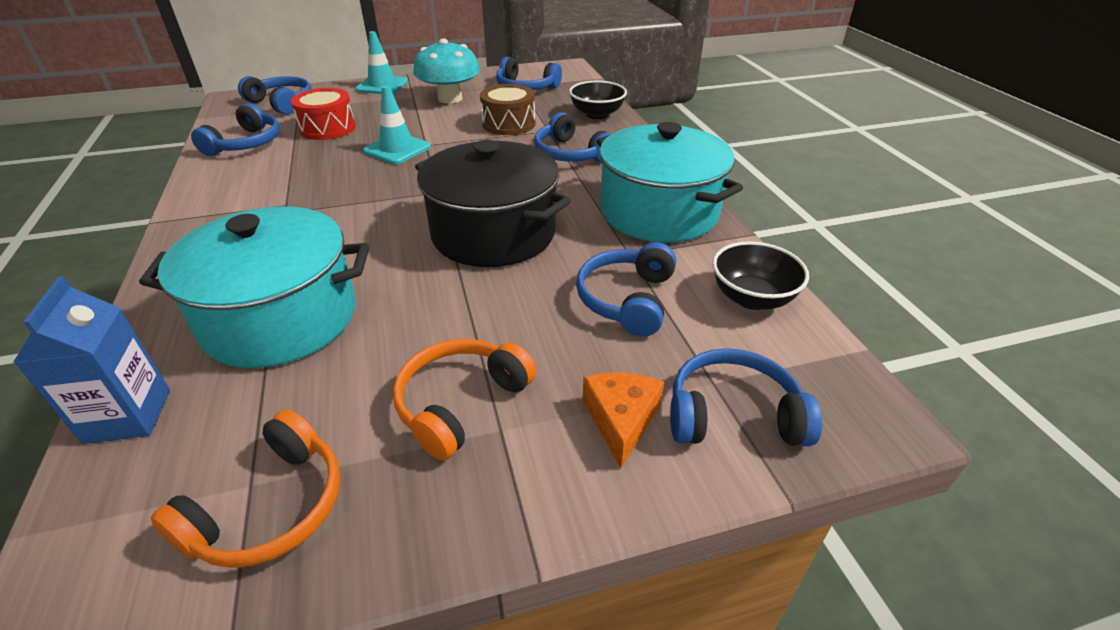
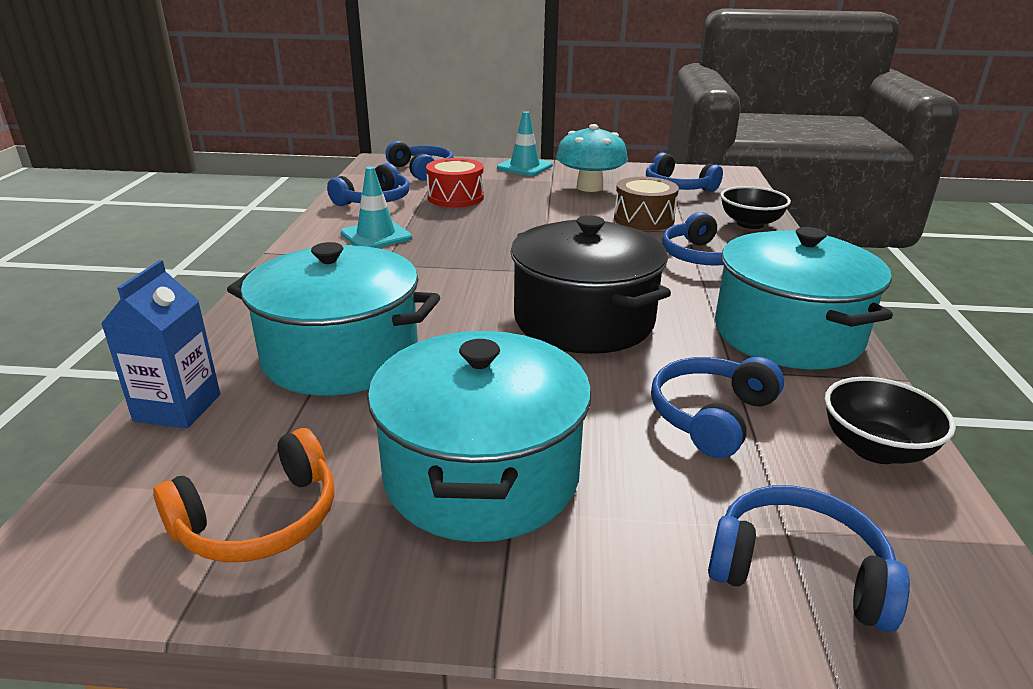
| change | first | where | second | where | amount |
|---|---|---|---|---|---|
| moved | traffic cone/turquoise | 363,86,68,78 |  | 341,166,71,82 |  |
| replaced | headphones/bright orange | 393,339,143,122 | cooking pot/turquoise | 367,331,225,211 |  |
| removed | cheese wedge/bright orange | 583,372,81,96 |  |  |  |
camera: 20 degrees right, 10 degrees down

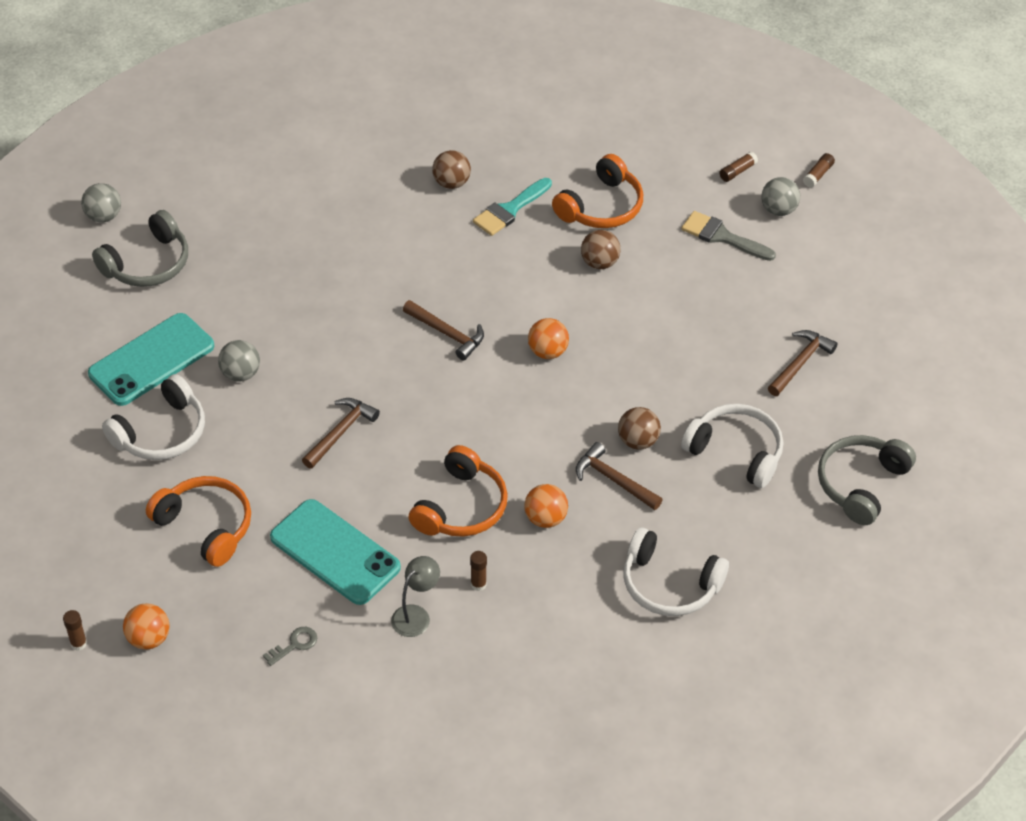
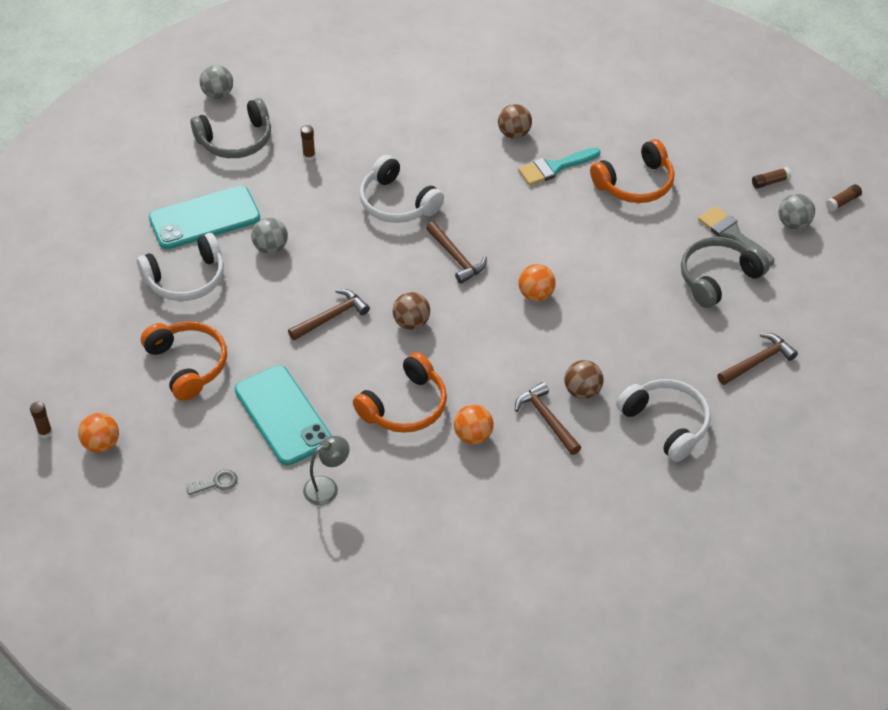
| change | first | where | second | where | amount |
|---|---|---|---|---|---|
| moved | stick of glue/russet | 470,551,17,40 |  | 301,125,14,36 |  |
| moved | ball/russet | 581,230,40,39 |  | 393,292,37,38 |  |
| moved | headphones/snow-white | 624,528,105,88 |  | 359,155,85,68 |  |
| moved | headphones/gray | 818,435,98,90 |  | 681,237,89,71 |  |
camera: 20 degrees right, 0 degrees up

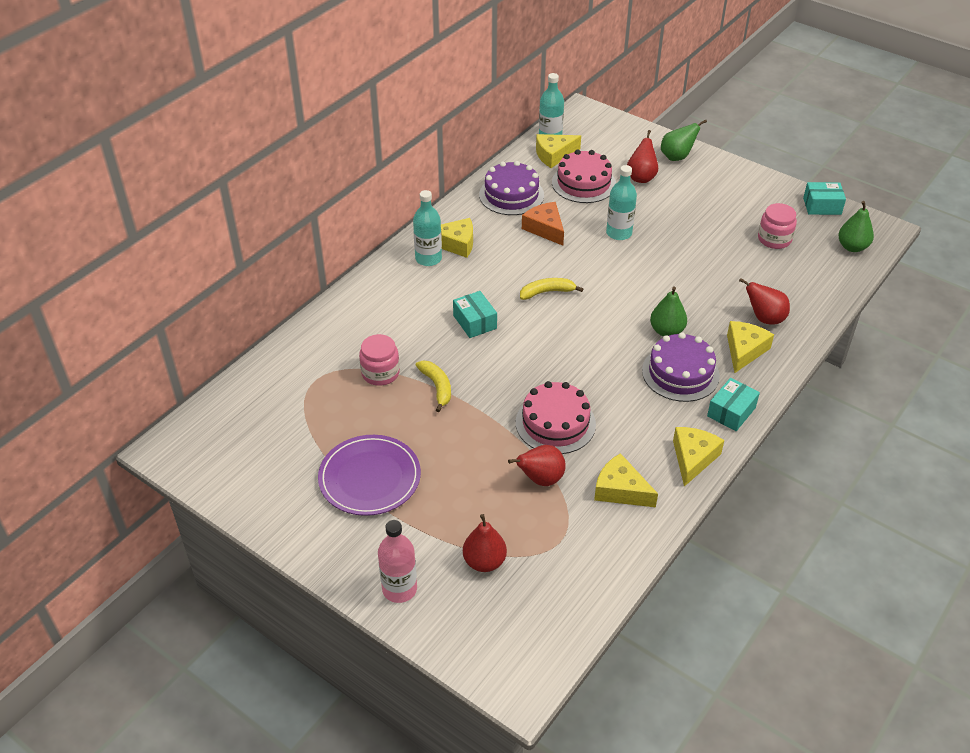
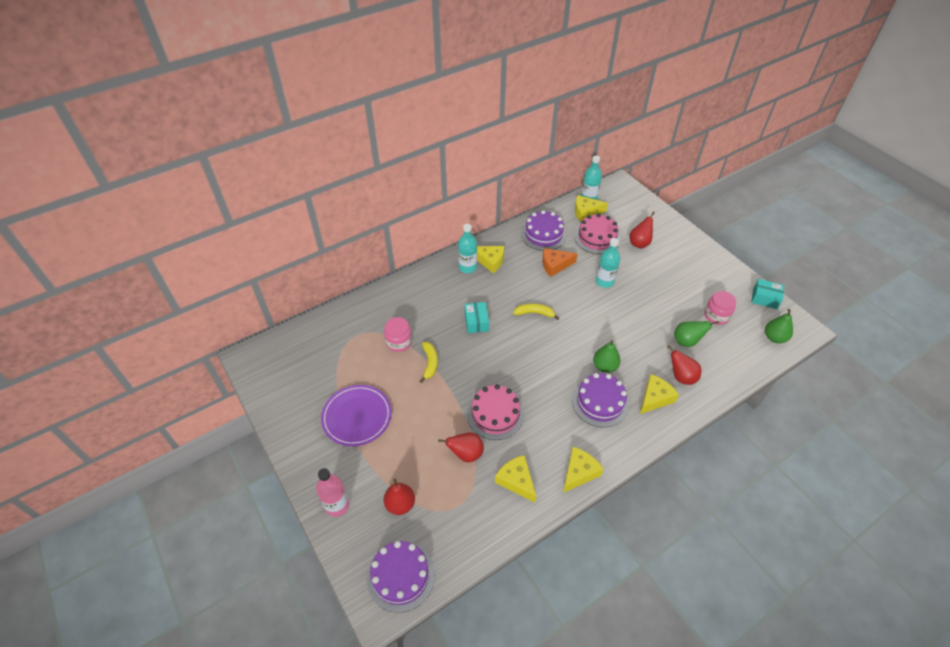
| change | first | where | second | where | amount |
|---|---|---|---|---|---|
| turned | cheese wedge/bright orange | 522,202,42,43 |  | 542,248,36,29 | 90 degrees counterclockwise |
| moved | toy pear/emerald | 661,119,46,42 |  | 674,321,45,26 |  |
| removed | parcel/turquoise | 707,378,53,53 |  |  |  |
| added |  |  | layer cake/violet | 367,541,68,72 |  |
camera: 20 degrees right, 5 degrees up

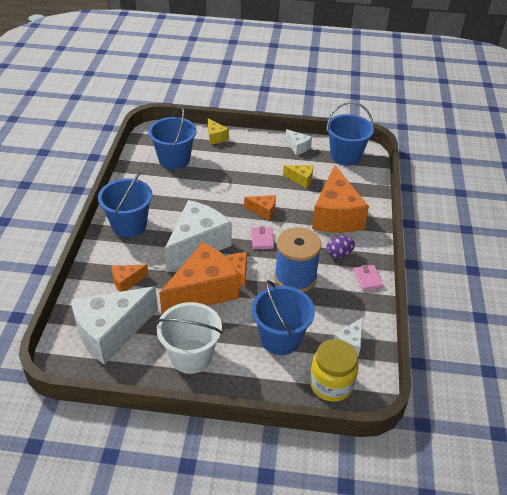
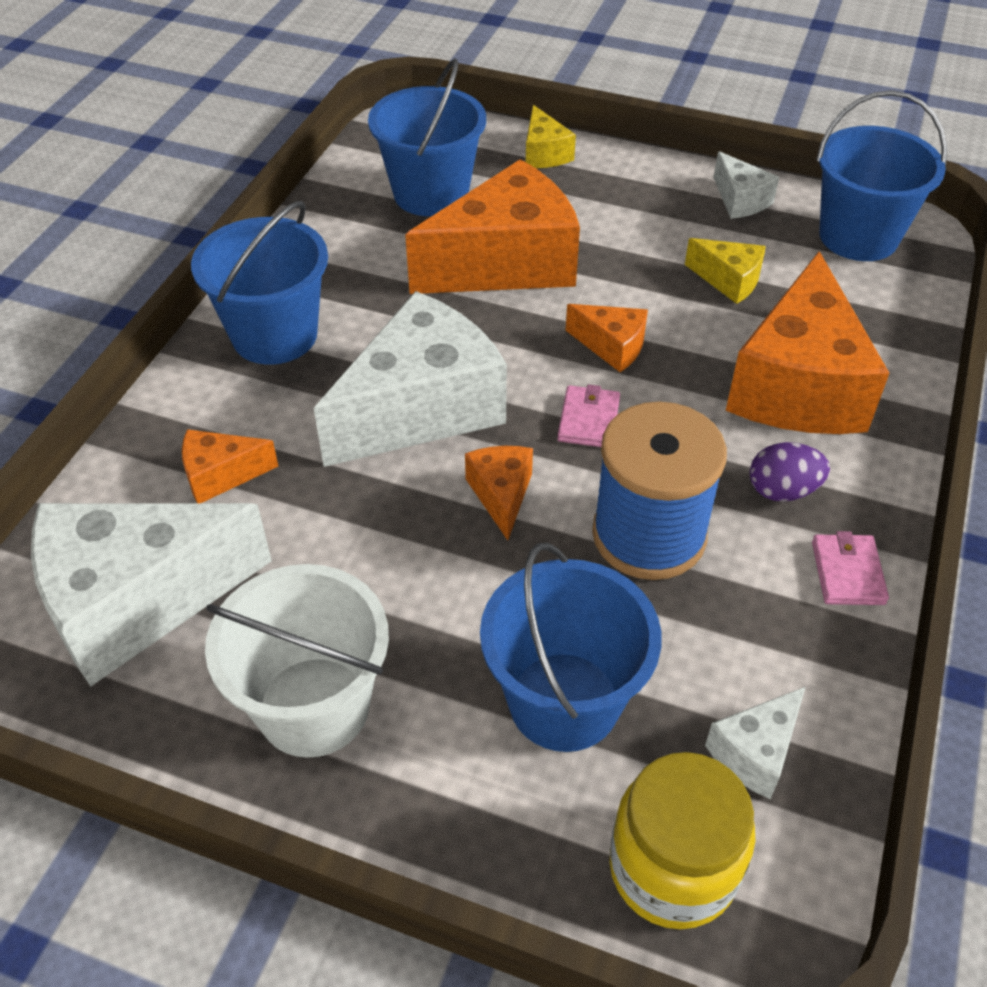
| change | first | where | second | where | amount |
|---|---|---|---|---|---|
| moved | cheese wedge/bright orange | 159,242,80,72 |  | 405,159,175,135 |  |
camera: 15 degrees right, 5 degrees up

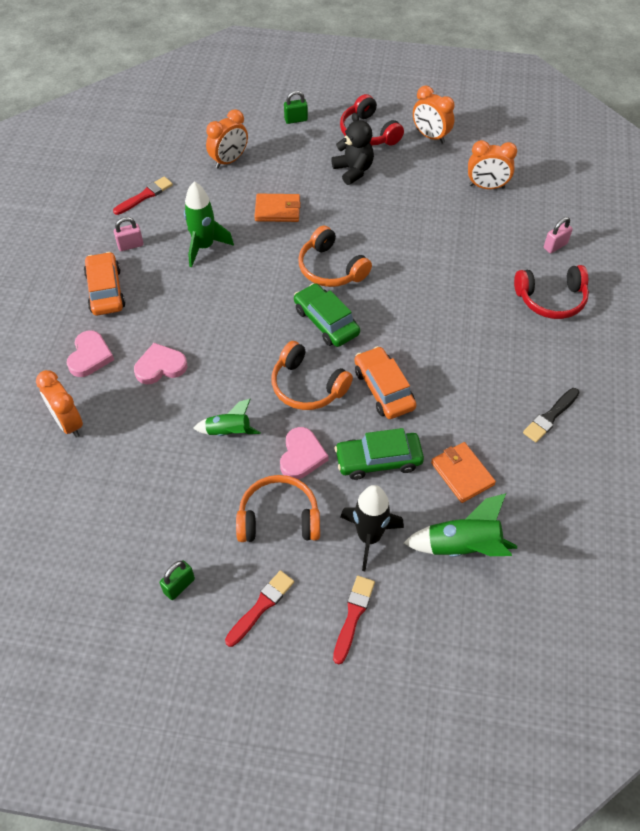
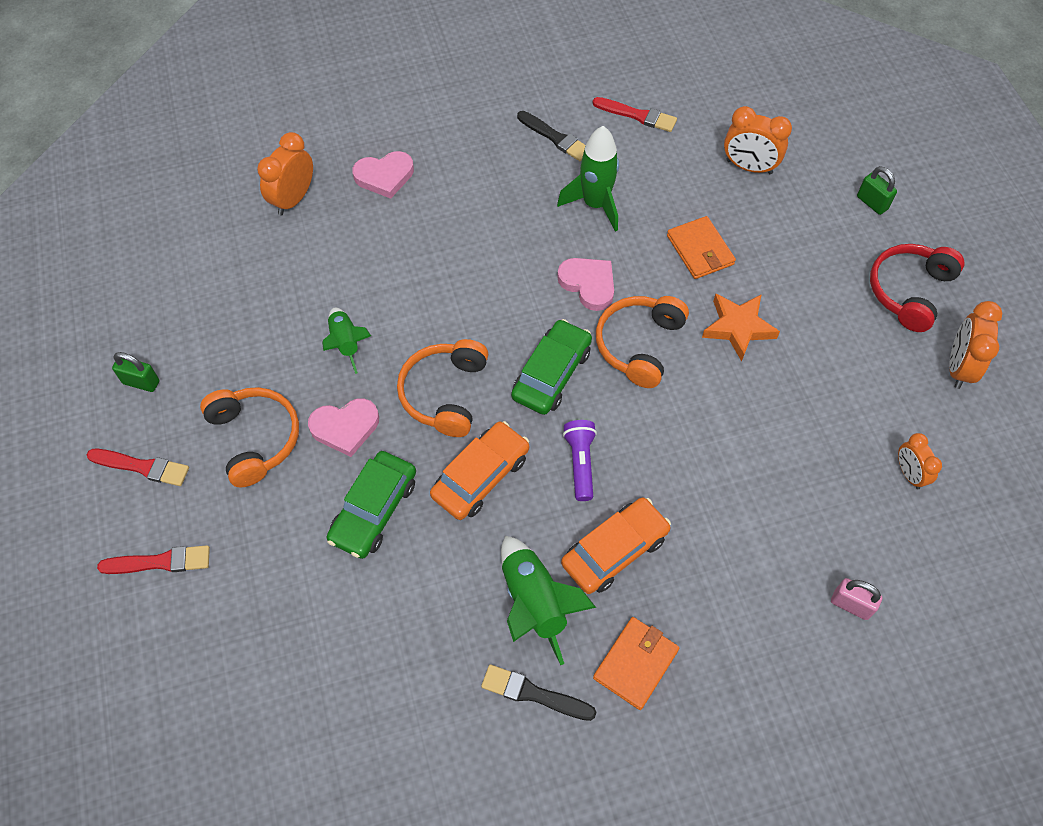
| change | first | where | second | where | amount |
|---|---|---|---|---|---|
| moved | automobile/bright orange | 84,252,42,64 |  | 561,497,110,97 |  |
| replaced | lock/rose-pink | 114,217,30,34 | brush/jet-black | 517,111,69,50 |  |
| moved | heart shape/rose-pink | 134,343,53,41 |  | 557,258,57,53 |  |
| removed | teddy/jet-black | 331,113,43,72 |  |  |  |
| turned | automobile/emerald | 335,428,89,52 |  | 327,451,89,108 | 120 degrees counterclockwise |
| removed | toy rocket/jet-black | 340,485,64,86 |  |  |  |
| moved | toy rocket/emerald | 404,493,113,64 |  | 501,536,95,129 |  |
| moved | card wallet/bright orange | 431,442,65,61 |  | 593,617,86,93 |  |
| resized | clock/bright orange | 468,140,49,49 |  | 898,433,44,56 | x0.65 |
| removed | headphones/red | 514,265,75,54 |  |  |  |
| added |  |  | flashlight/violet | 563,420,34,81 |  |
| added |  |  | five-pointed star/bright orange | 702,294,78,68 |  |
camera: 65 degrees right, 5 degrees up

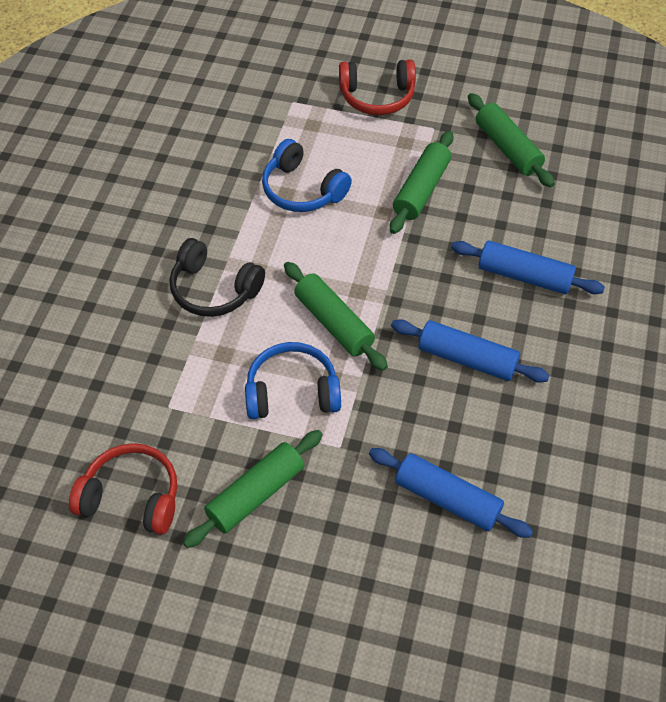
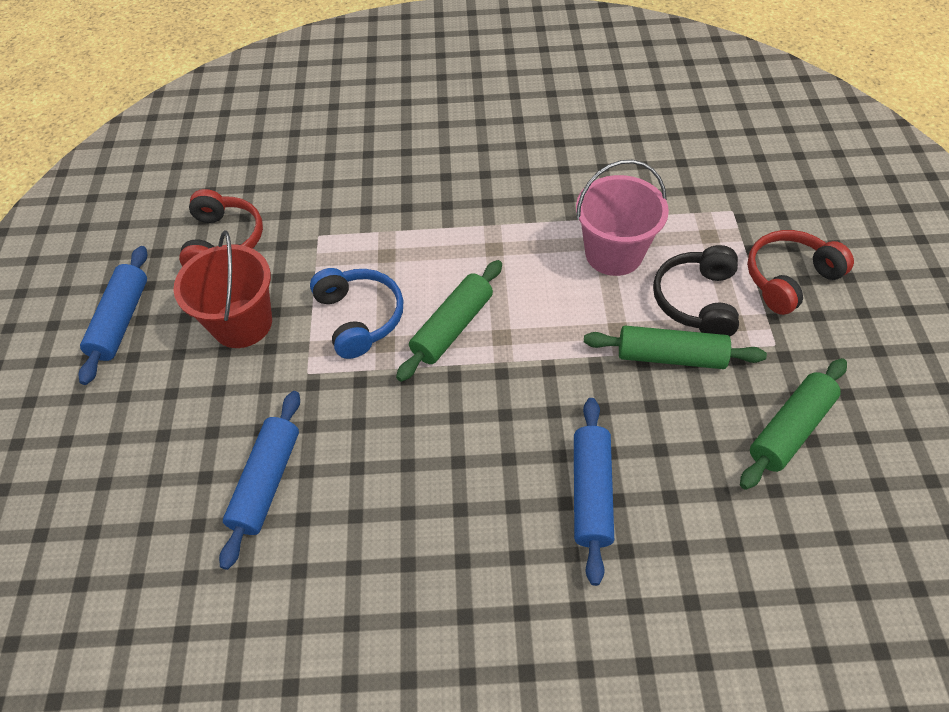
| change | first | where | second | where | amount |
|---|---|---|---|---|---|
| moved | headphones/jet-black | 170,238,95,79 |  | 653,245,86,91 |  |
| replaced | dough roller/emerald | 183,430,140,118 | pail/red | 173,230,99,118 |  |
| replaced | headphones/cobalt | 262,139,90,73 | pail/rose-pink | 576,160,93,116 |  |
| turned | headphones/red | 339,59,77,56 |  | 747,230,107,85 | 75 degrees clockwise |
| moved | dough roller/cobalt | 391,319,159,64 |  | 79,246,68,139 |  |
camera: 75 degrees right, 0 degrees up

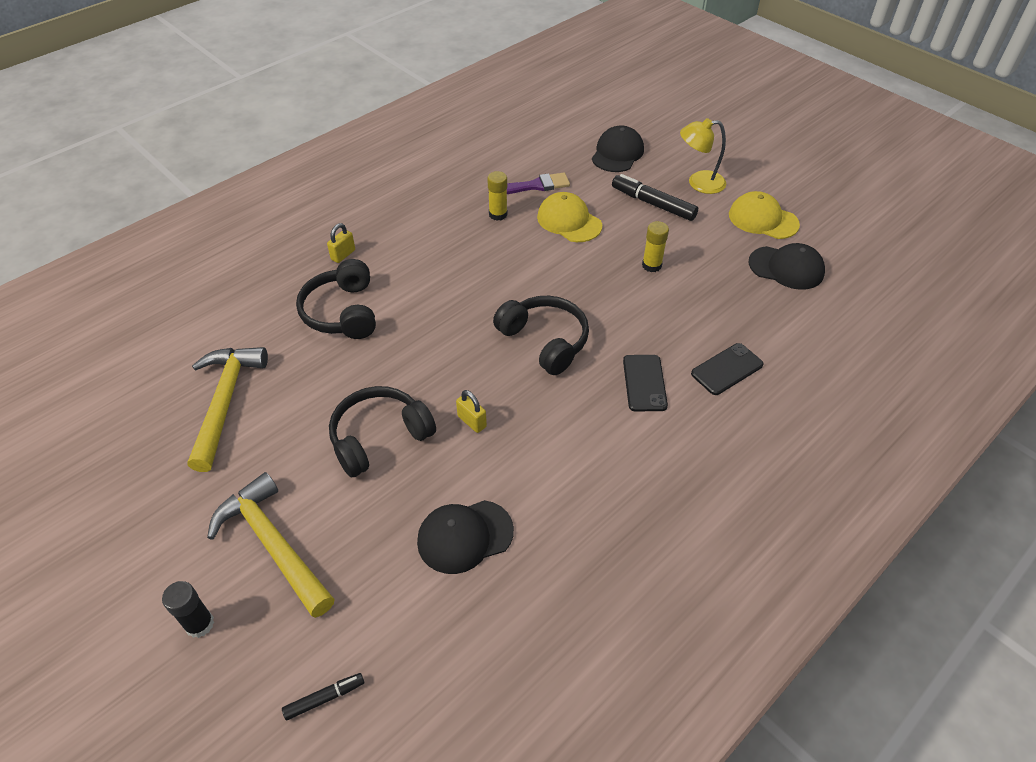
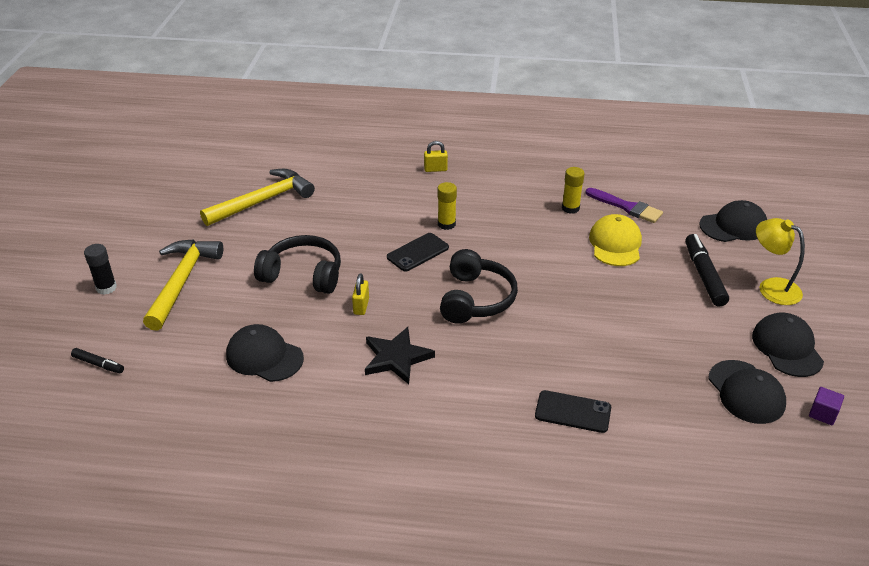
| change | first | where | second | where | amount |
|---|---|---|---|---|---|
| removed | headphones/jet-black | 296,259,80,80 |  |  |  |
| moved | phone/jet-black | 623,355,45,56 |  | 387,233,62,39 |  |
| moved | stick of glue/golden | 642,221,27,51 |  | 438,182,19,48 |  |
| recoloured | peaked cap/golden | 729,191,71,48 | peaked cap/jet-black | 752,313,72,64 |  |
| added |  |  | five-pointed star/jet-black | 365,327,70,57 |  |
| added |  |  | block/violet | 809,387,35,38 |  |
camera: 50 degrees right, 10 degrees down

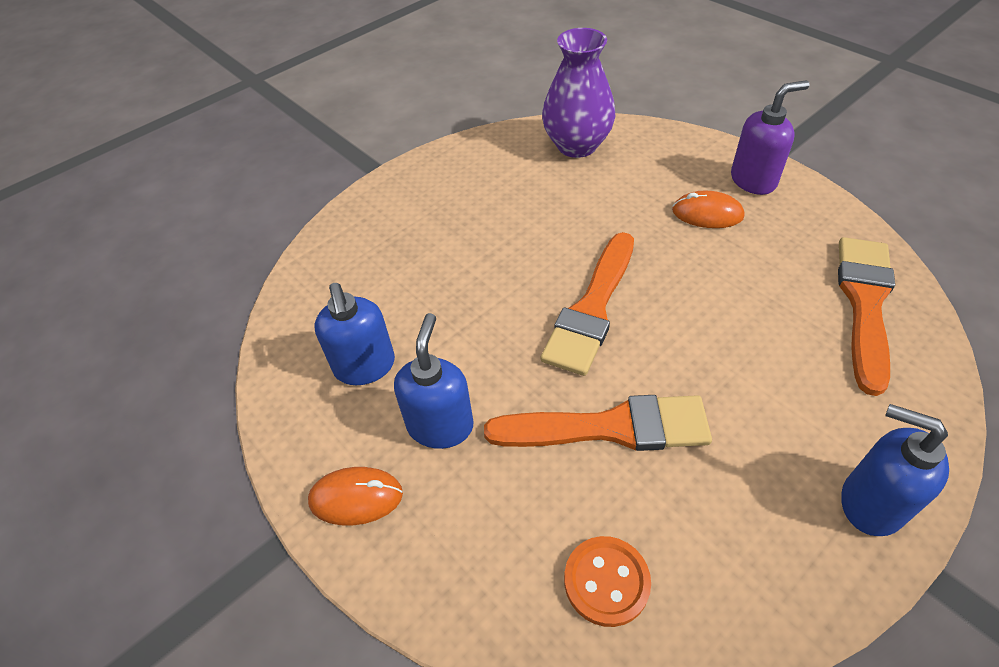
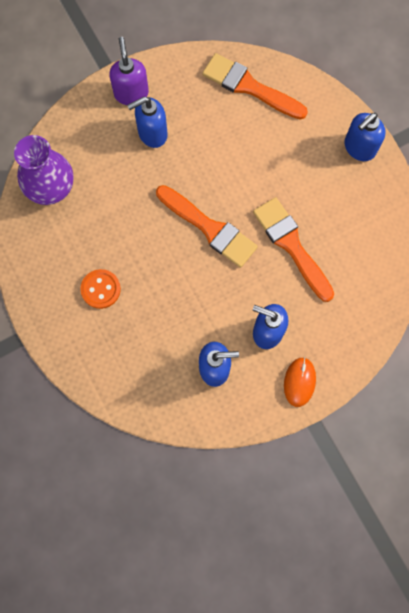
| change | first | where | second | where | amount |
|---|---|---|---|---|---|
| turned | brush/bright orange | 484,395,228,56 |  | 253,197,81,105 | 45 degrees counterclockwise |
| moved | sewing button/bright orange | 564,536,87,91 |  | 80,269,41,40 |  |
| replaced | PC mouse/bright orange | 672,190,72,38 | soap dispenser/cobalt | 127,97,41,51 |  |
camera: 80 degrees left, 25 degrees up

